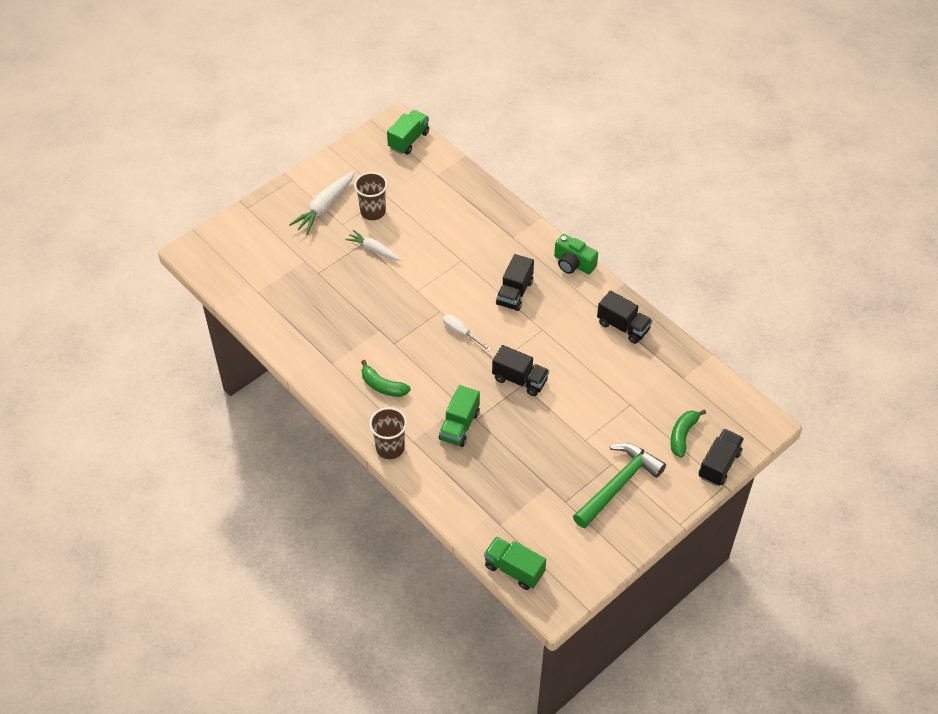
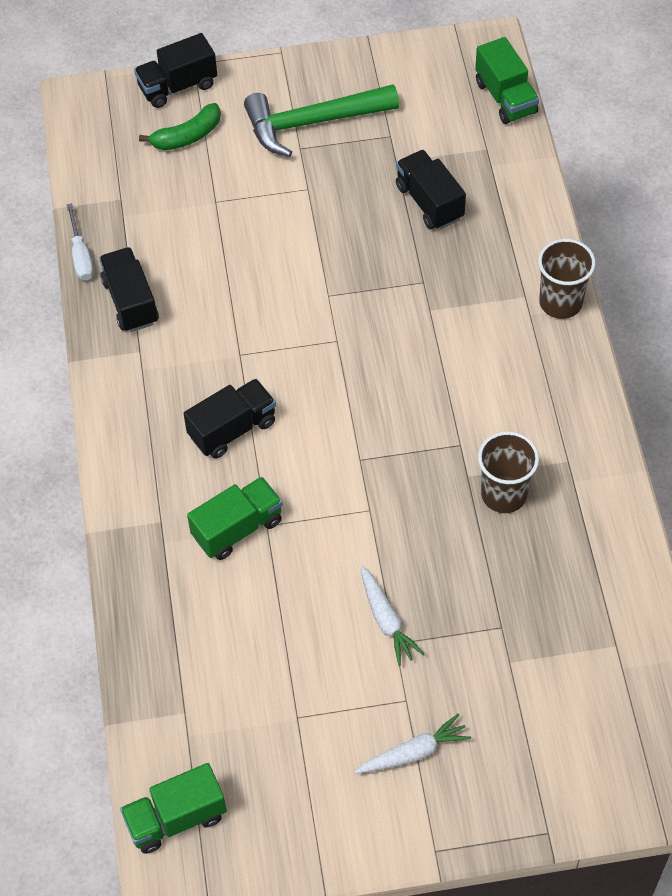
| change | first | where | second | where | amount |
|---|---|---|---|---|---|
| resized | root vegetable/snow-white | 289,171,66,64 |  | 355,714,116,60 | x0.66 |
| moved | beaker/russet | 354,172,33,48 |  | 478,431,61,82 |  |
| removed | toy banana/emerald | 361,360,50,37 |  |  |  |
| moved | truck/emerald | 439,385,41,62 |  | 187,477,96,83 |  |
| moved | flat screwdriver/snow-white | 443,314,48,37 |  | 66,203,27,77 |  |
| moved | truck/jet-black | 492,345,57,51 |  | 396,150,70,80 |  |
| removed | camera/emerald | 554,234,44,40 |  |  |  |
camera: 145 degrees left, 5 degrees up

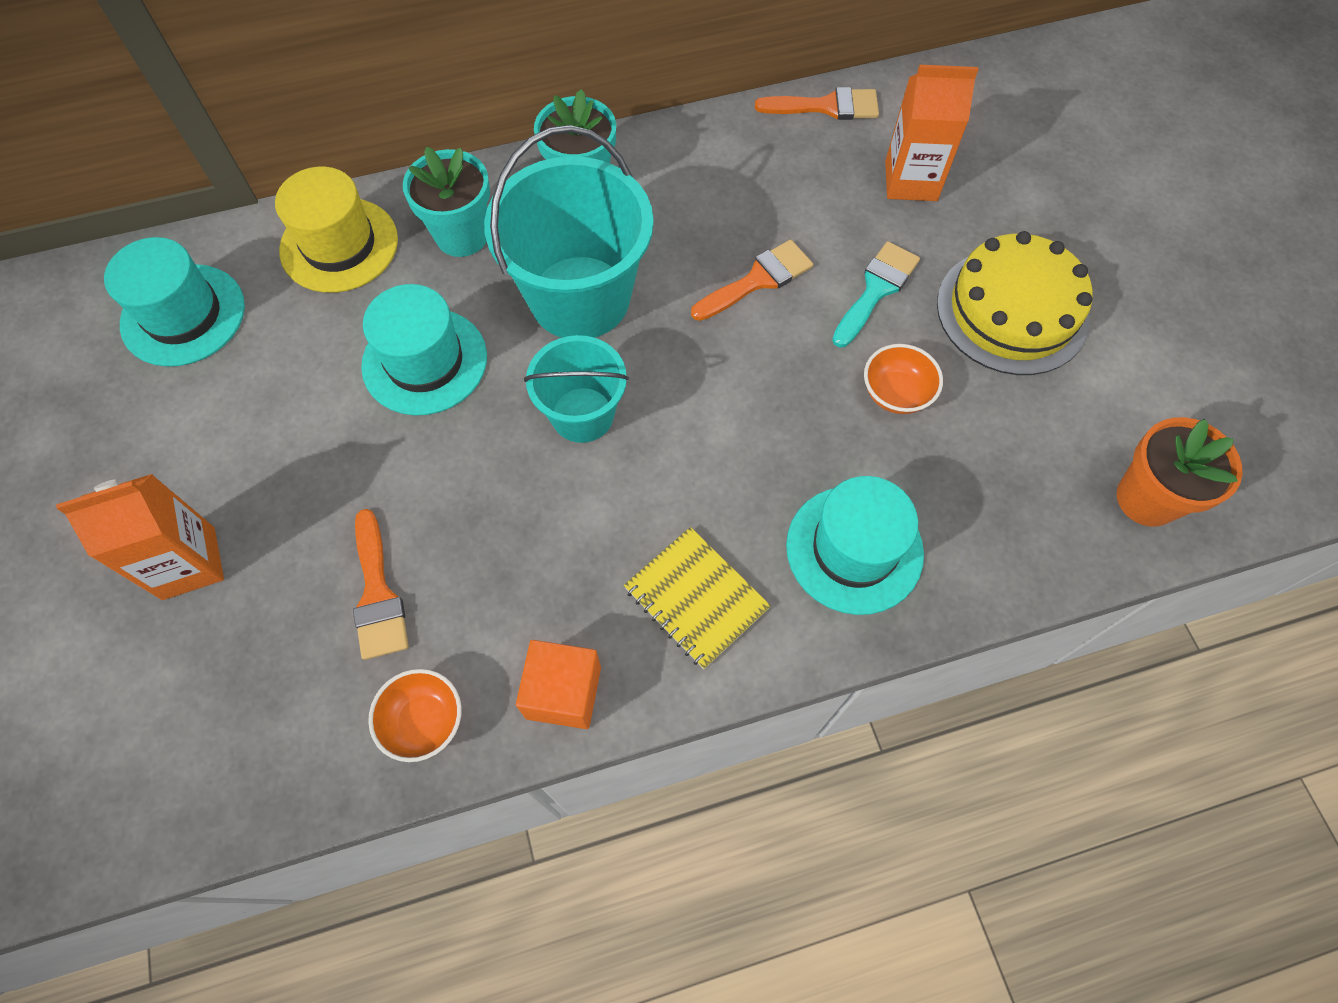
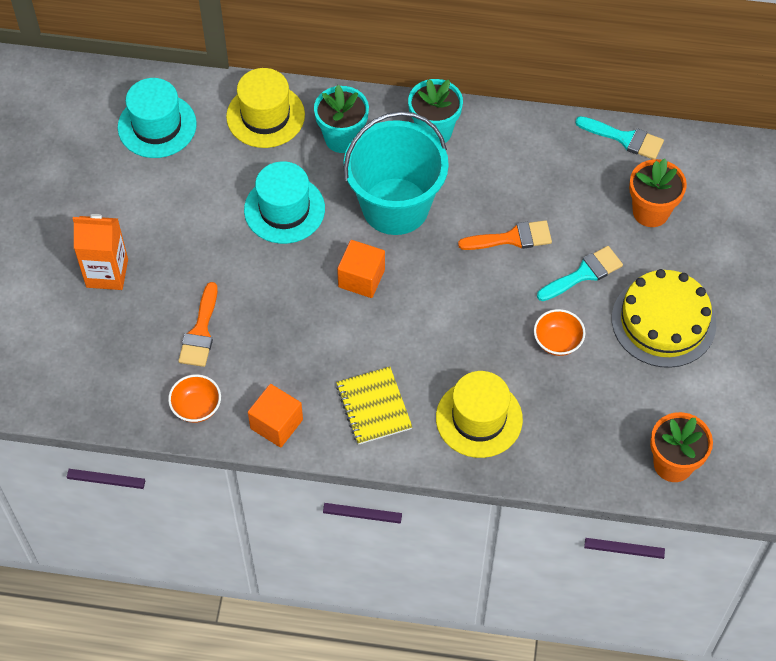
| change | first | where | second | where | amount |
|---|---|---|---|---|---|
| replaced | pail/turquoise | 524,335,105,108 | block/bright orange | 337,240,48,58 |  |
| recoloured | brush/bright orange | 755,87,124,33 | brush/turquoise | 575,116,89,43 |  |
| recoloured | hat/turquoise | 786,476,138,139 | hat/golden | 436,371,87,87 |  |
| replaced | milk carton/bright orange | 885,65,93,136 | flower pot/bright orange | 629,158,58,69 |  |
camera: 25 degrees right, 5 degrees down

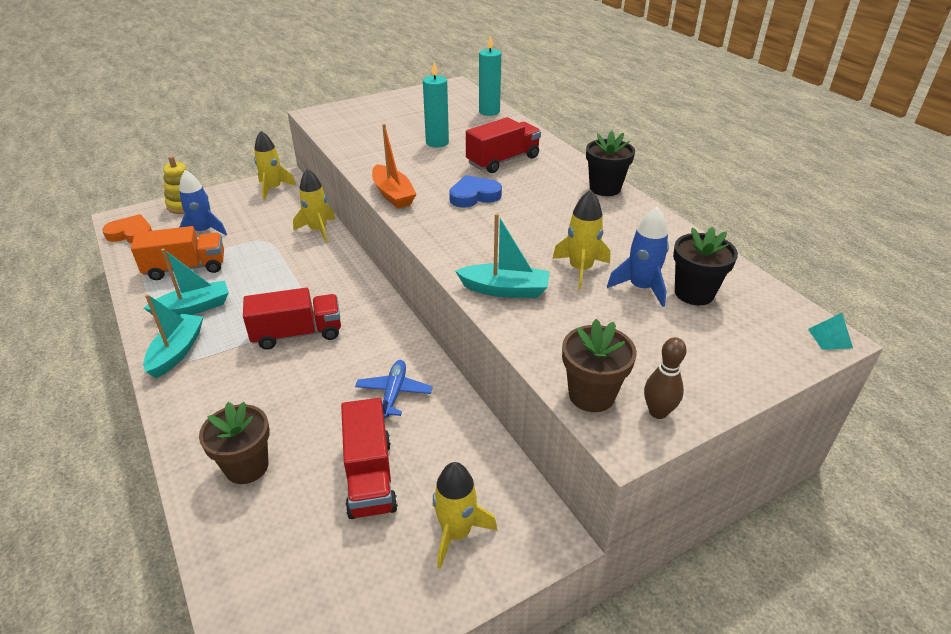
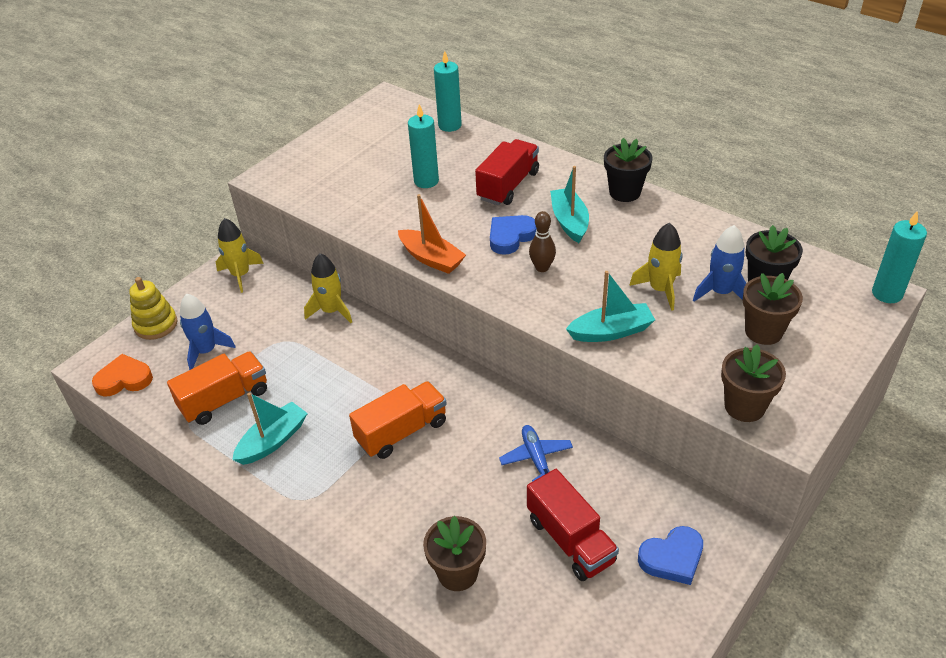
| change | first | where | second | where | amount |
|---|---|---|---|---|---|
| moved | sailboat/turquoise | 143,294,60,84 |  | 550,166,39,77 |  |
| recoloured | truck/red | 243,288,98,62 | truck/bright orange | 349,381,98,78 |  |
| replaced | toy rocket/golden | 433,462,64,107 | heart shape/cobalt | 638,526,65,59 |  |
| moved | tenpin/russet | 644,337,43,82 |  | 529,211,27,61 |  |
| replaced | pyramid shape/turquoise | 808,313,45,37 | wax candle/turquoise | 872,211,55,92 |  |
| added |  |  | flower pot/russet | 742,273,61,72 |  |
camera: 20 degrees left, 5 degrees up

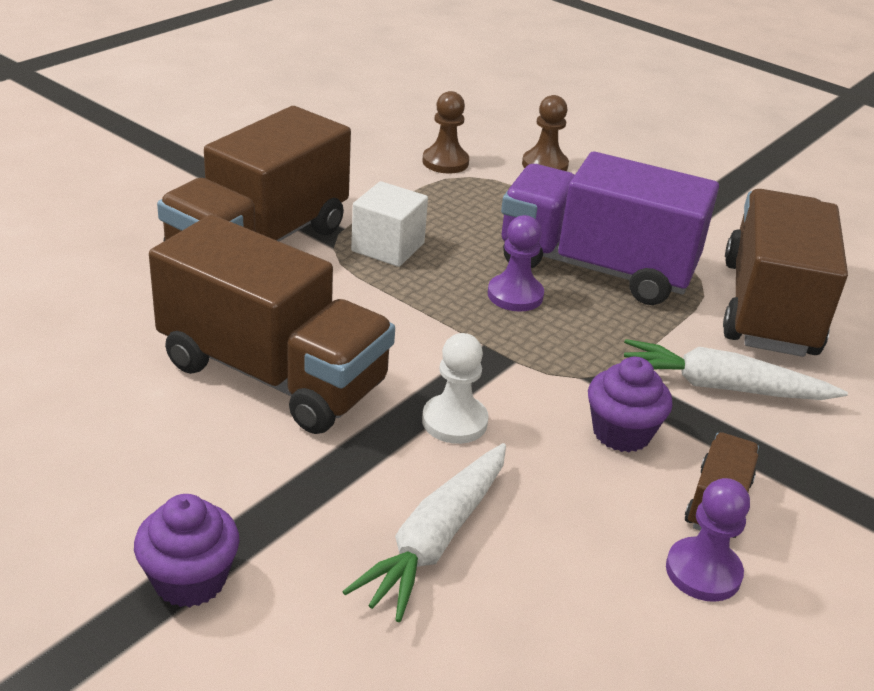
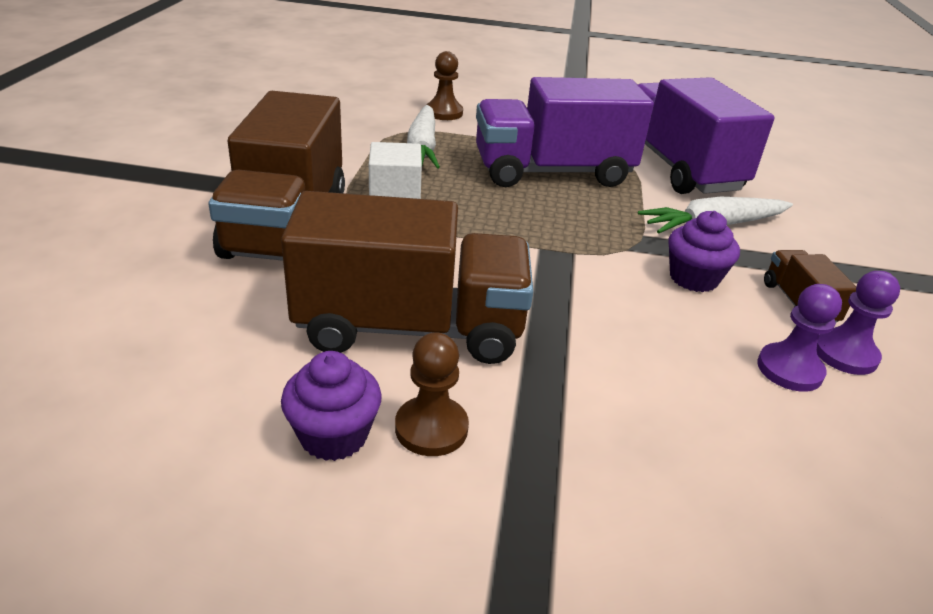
| change | first | where | second | where | amount |
|---|---|---|---|---|---|
| moved | fairy cake/violet | 134,494,106,113 |  | 281,351,101,110 |  |
| moved | root vegetable/snow-white | 342,443,164,179 |  | 407,105,33,64 |  |
| moved | pawn/russet | 422,91,47,83 |  | 395,333,74,123 |  |
| removed | pawn/snow-white | 422,333,67,111 |  |  |  |
| moved | pawn/violet | 488,215,56,97 |  | 757,284,85,108 |  |
| recoloured | truck/russet | 723,189,125,168 | truck/violet | 637,77,137,117 |  |
camera: 30 degrees left, 0 degrees up

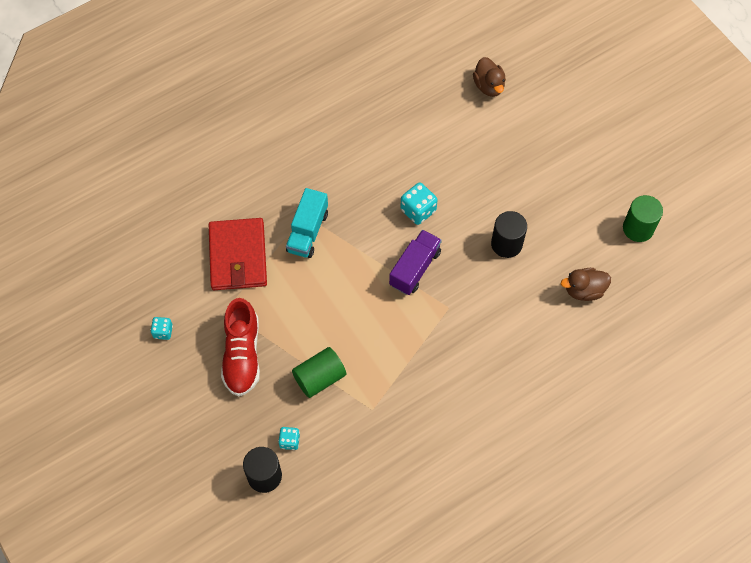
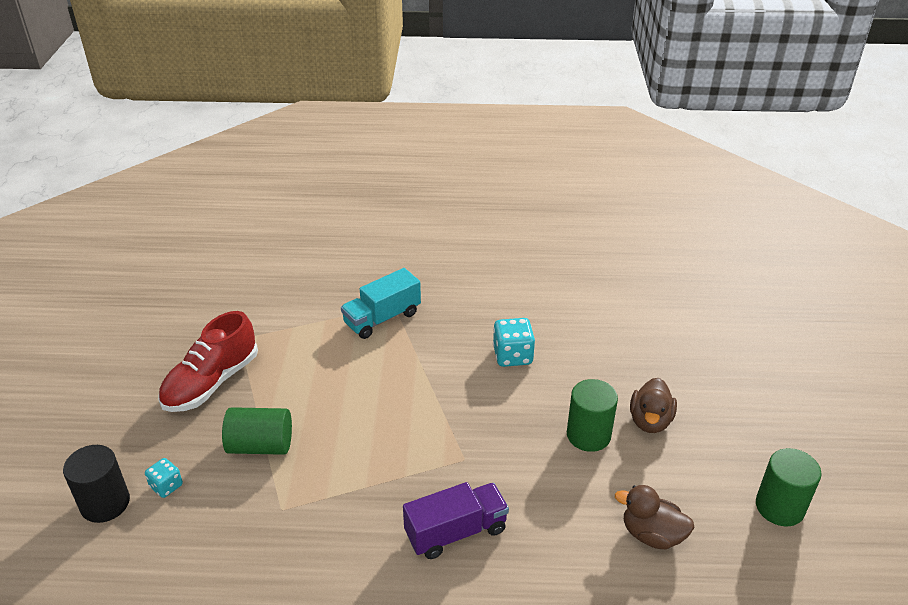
| change | first | where | second | where | amount |
|---|---|---|---|---|---|
| removed | game die/turquoise | 150,317,23,23 |  |  |  |
| removed | card wallet/red | 209,218,58,72 |  |  |  |
| moved | truck/violet | 389,230,53,65 |  | 403,482,106,77 |  |
| moved | duck/russet | 473,57,33,40 |  | 630,378,47,55 |  |
| recoloured | cylinder shape/jet-black | 491,211,36,47 | cylinder shape/emerald | 567,379,51,73 |  |
camera: 35 degrees right, 25 degrees down

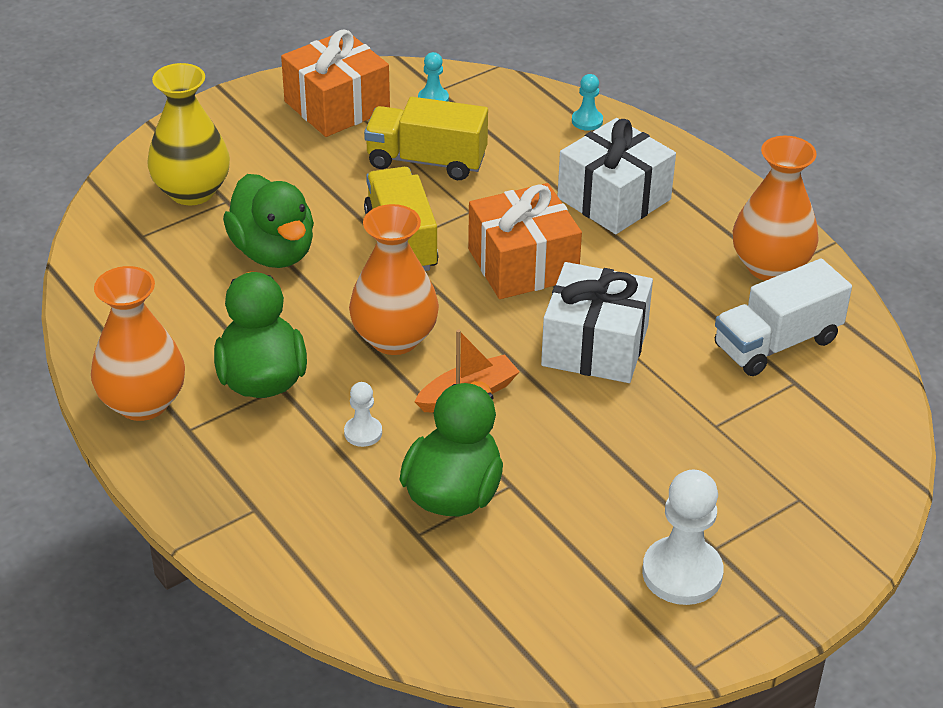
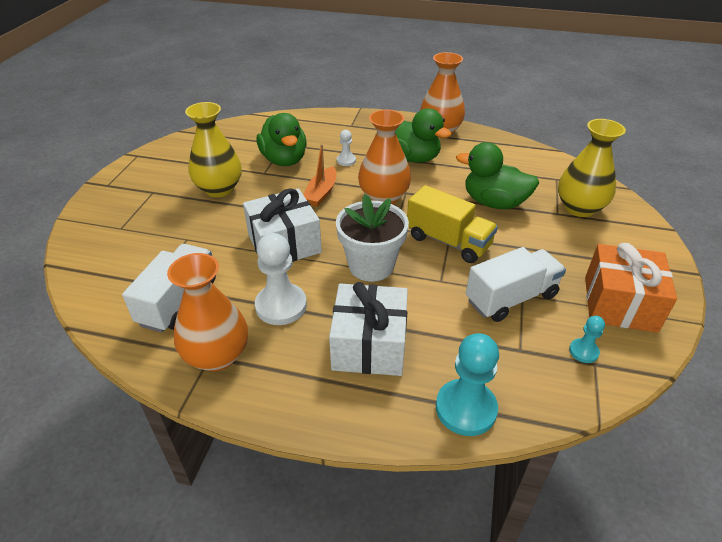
| change | first | where | second | where | amount |
|---|---|---|---|---|---|
| recoloured | truck/golden | 364,97,124,83 | truck/snow-white | 466,247,100,75 |  |
| replaced | wrapped gift/bright orange | 468,183,114,116 | flower pot/snow-white | 336,194,73,88 |  |
| resized | pawn/turquoise | 572,74,31,57 |  | 436,333,63,103 | x1.96 |
| moved | pawn/snow-white | 642,470,82,135 |  | 255,233,52,92 |  |
| added |  |  | vase/golden | 185,102,56,95 |  |
camera: 140 degrees right, 0 degrees up

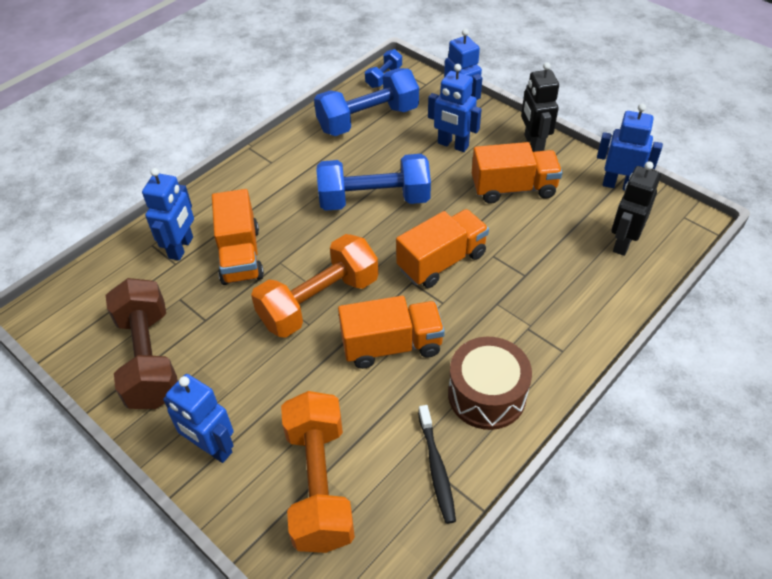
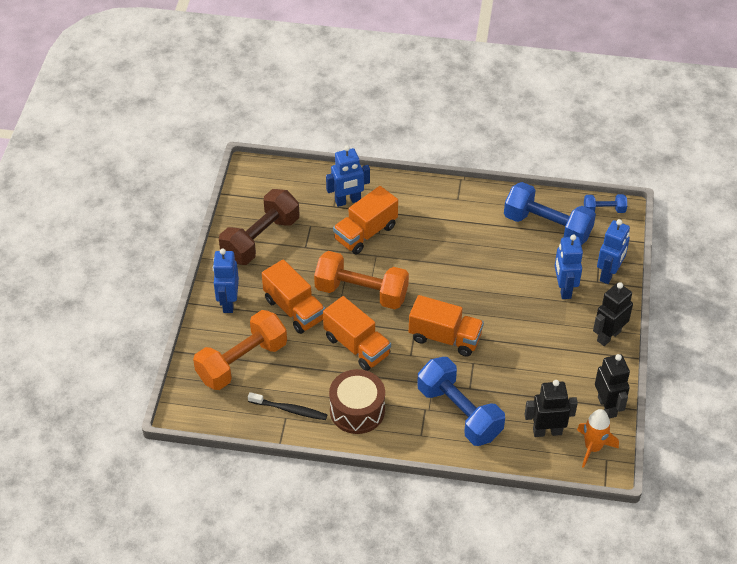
| change | first | where | second | where | amount |
|---|---|---|---|---|---|
| moved | dumbbell/cobalt | 316,154,115,57 |  | 417,357,88,89 |  |
| turned | tooth brush/jet-black | 418,405,38,119 |  | 248,392,79,28 | 120 degrees counterclockwise |
| moved | truck/bright orange | 472,142,90,62 |  | 262,259,63,75 |  |
| recoloured | robot/cobalt | 597,104,66,86 | robot/jet-black | 595,354,35,65 |  |
| added |  |  | toy rocket/bright orange | 577,409,42,59 |  |
camera: 55 degrees right, 0 degrees up

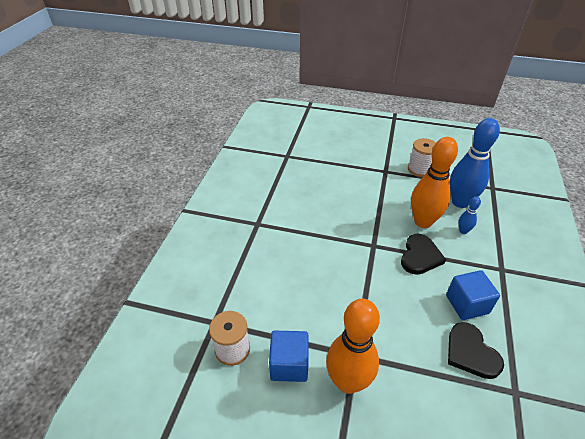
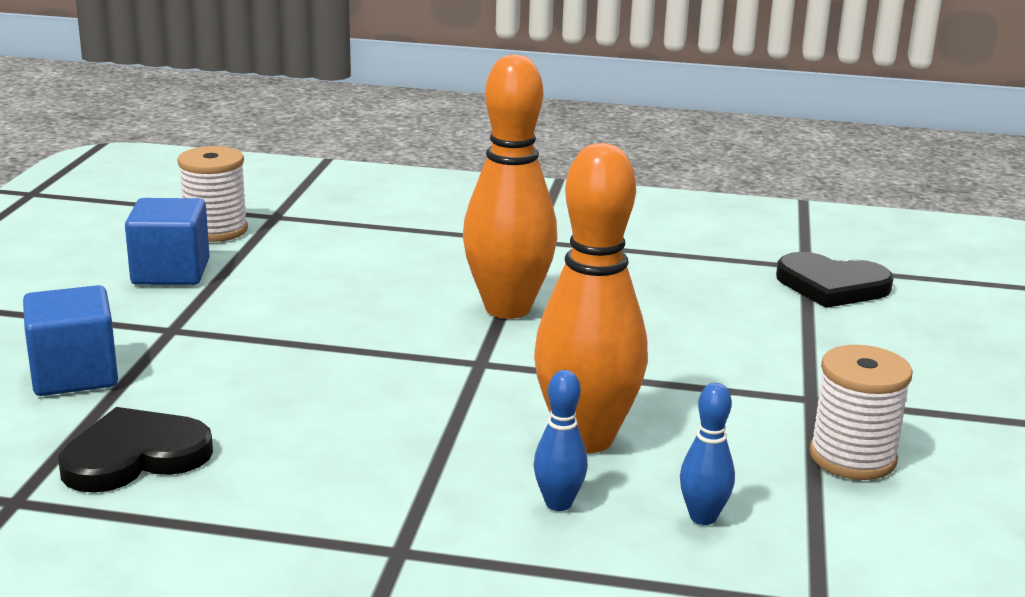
| change | first | where | second | where | amount |
|---|---|---|---|---|---|
| moved | tenpin/bright orange | 326,299,54,95 |  | 463,55,94,264 |  |
| moved | heart shape/jet-black | 401,234,45,41 |  | 776,252,117,56 |  |
| moved | block/cobalt | 446,270,54,50 |  | 23,285,95,111 |  |
| resized | tenpin/cobalt | 450,118,50,90 |  | 680,383,55,142 | x0.45 |
camera: 85 degrees right, 20 degrees down

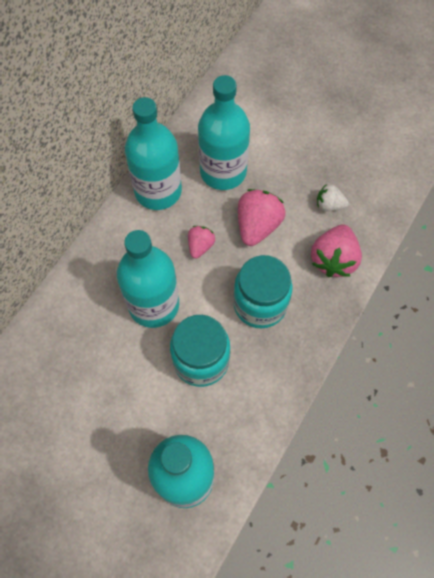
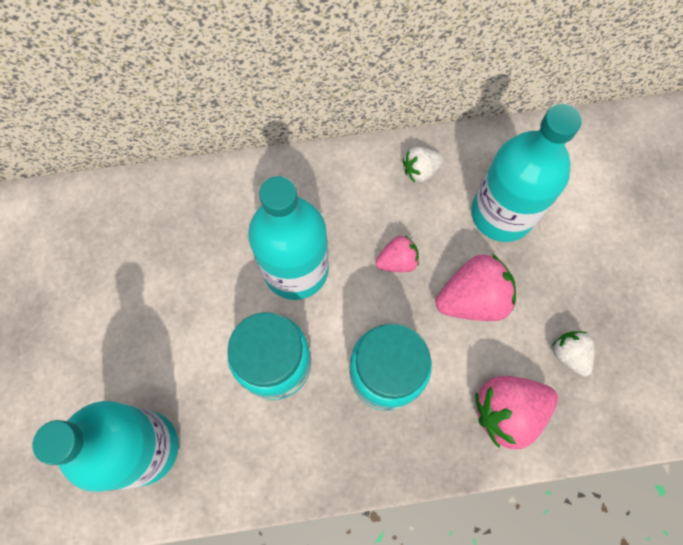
| change | first | where | second | where | amount |
|---|---|---|---|---|---|
| replaced | bottle/turquoise | 125,97,57,113 | toy strawberry/snow-white | 403,147,41,36 |  |
camera: 50 degrees right, 5 degrees up

